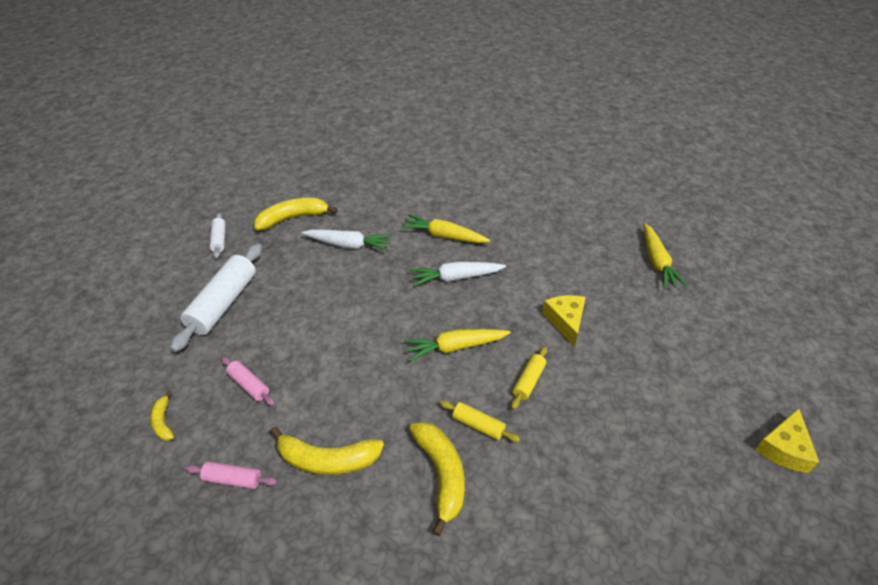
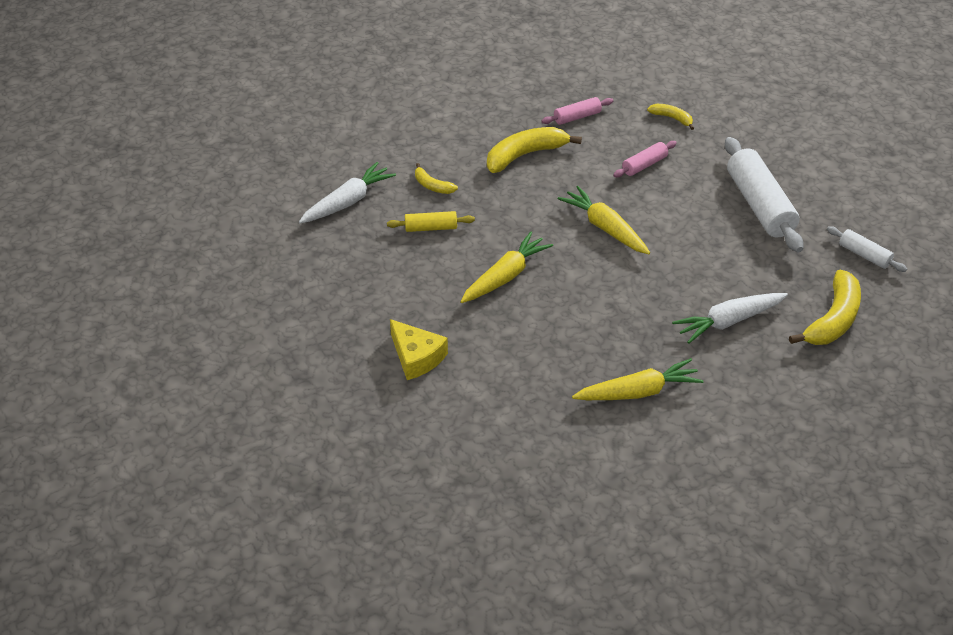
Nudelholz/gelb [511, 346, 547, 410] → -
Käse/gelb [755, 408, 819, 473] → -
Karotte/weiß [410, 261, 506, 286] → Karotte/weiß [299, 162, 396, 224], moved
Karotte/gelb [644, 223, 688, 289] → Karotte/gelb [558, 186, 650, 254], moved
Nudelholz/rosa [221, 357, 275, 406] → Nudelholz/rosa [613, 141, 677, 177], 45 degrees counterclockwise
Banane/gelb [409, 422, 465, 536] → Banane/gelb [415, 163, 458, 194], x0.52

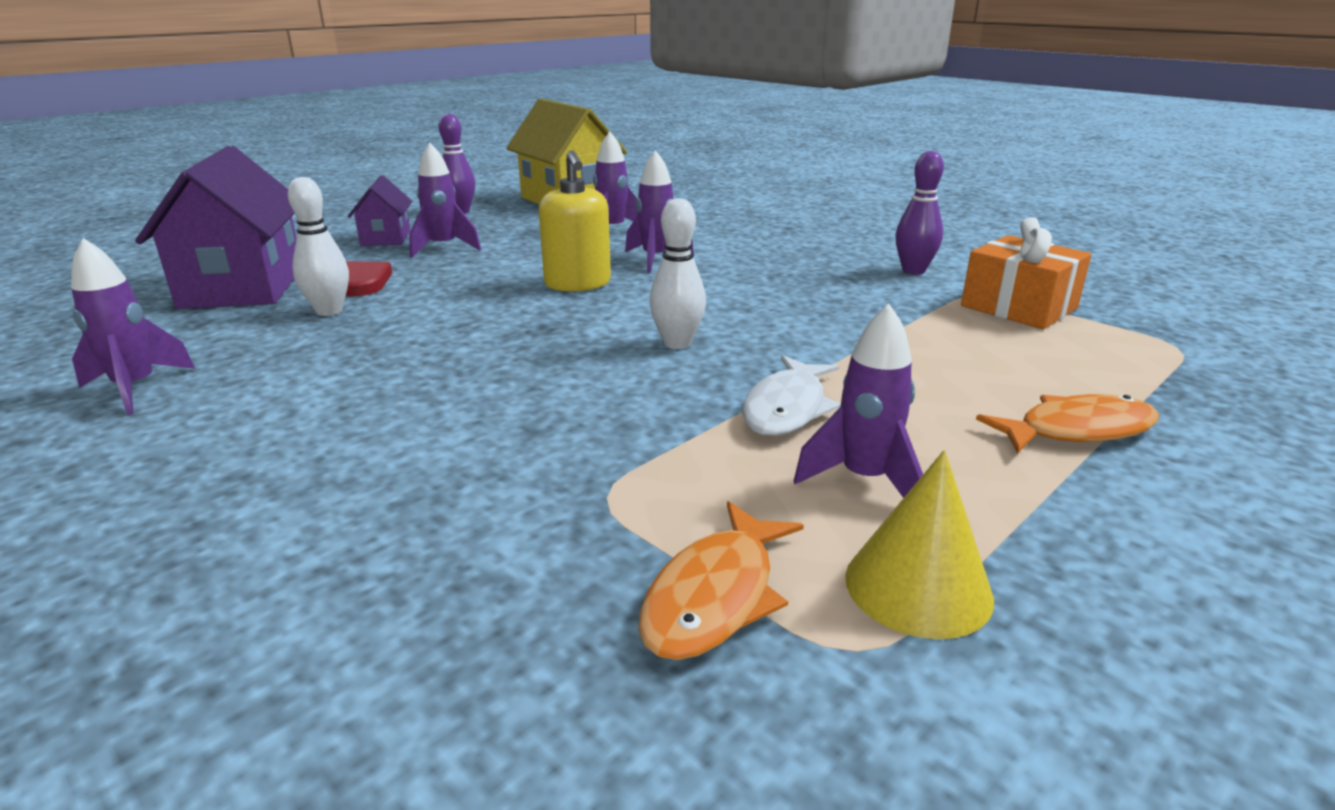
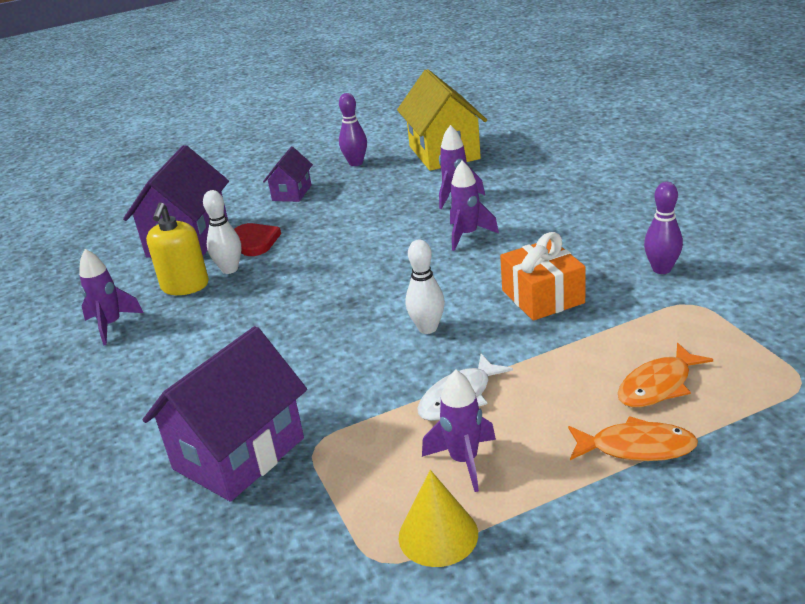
Rakete/lila [409, 143, 481, 257] → -
- → Haus/lila [143, 326, 307, 502]
Seifenspender/gelb [539, 150, 611, 292] → Seifenspender/gelb [146, 202, 209, 295], moved
Fisch/orange [638, 501, 804, 660] → Fisch/orange [618, 343, 713, 407], moved
Geschenk/orange [961, 217, 1092, 329] → Geschenk/orange [500, 232, 586, 321], moved

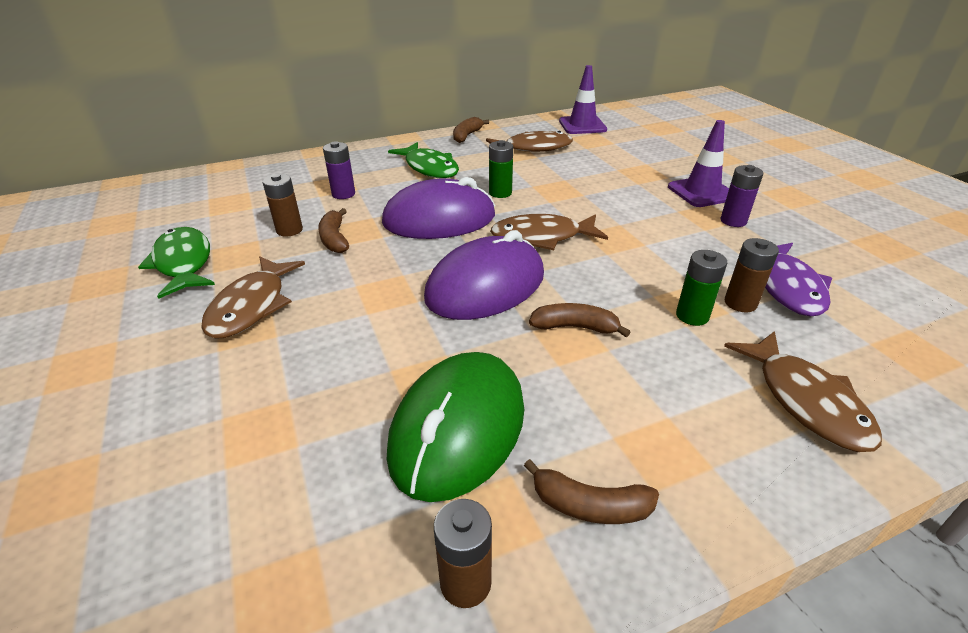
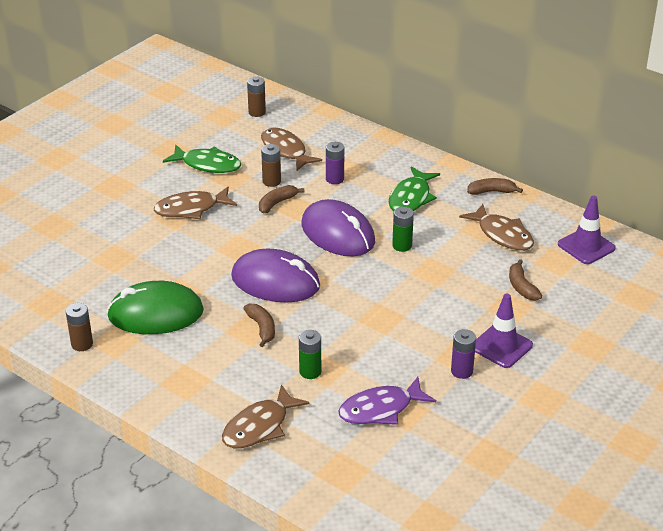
Fisch/braun [490, 214, 608, 250] → Fisch/braun [261, 127, 322, 171], moved
Banane/braun [524, 459, 659, 524] → Banane/braun [509, 259, 542, 301], moved
Batterie/braun [725, 238, 779, 312] → Batterie/braun [247, 77, 266, 117], moved
Fisch/grün [138, 227, 215, 299] → Fisch/grün [163, 145, 241, 173], 75 degrees clockwise

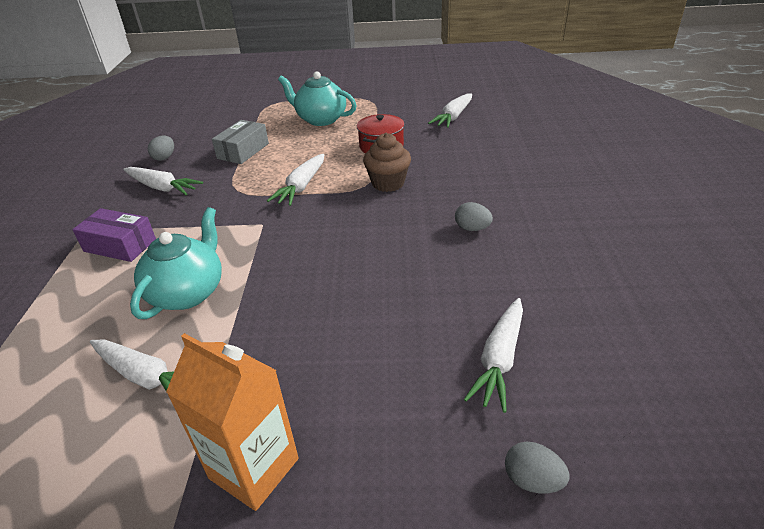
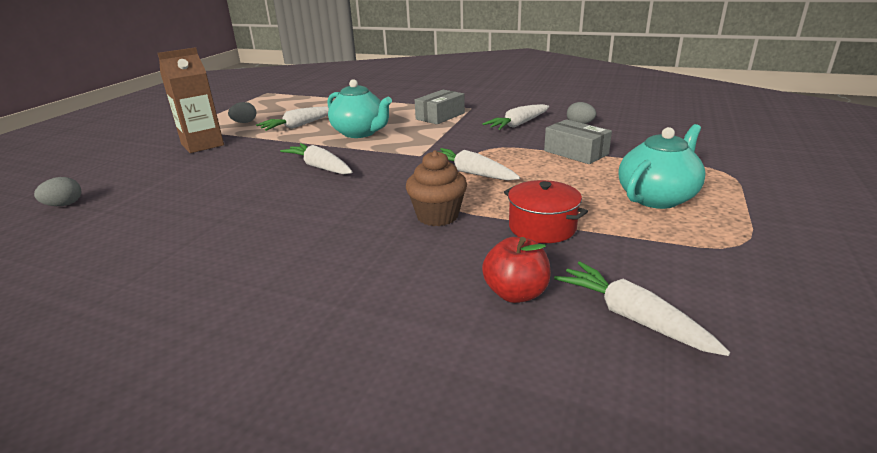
- → Apfel/rot [482, 237, 551, 303]
Ei/grau [455, 202, 493, 231] → Ei/grau [228, 102, 256, 123], moved
Karotte/weiß [464, 298, 523, 413] → Karotte/weiß [280, 143, 352, 174], moved
Schachtel/lila [73, 208, 156, 262] → Schachtel/grau [415, 90, 465, 124]
Getränkekarton/orange [166, 333, 299, 511] → Getränkekarton/braun [158, 47, 224, 153]

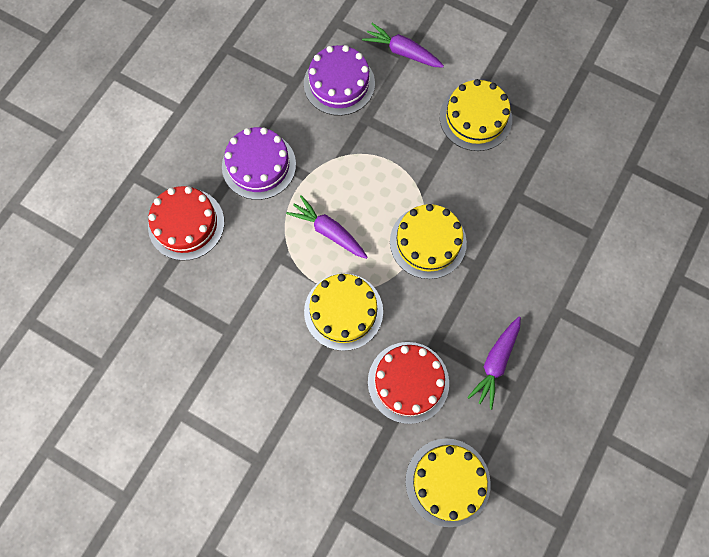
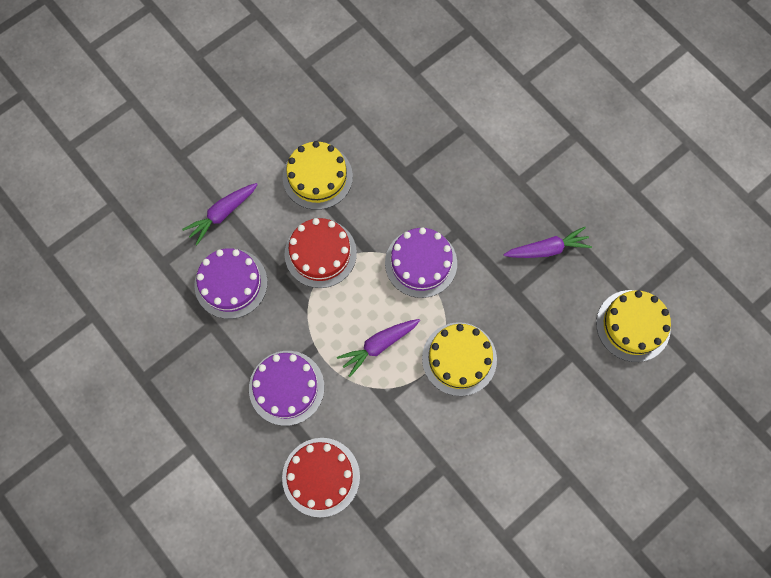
Kuchen/rot [368, 342, 449, 424] → Kuchen/rot [285, 218, 357, 288], moved
Kuchen/gelb [390, 204, 467, 279] → Kuchen/lila [385, 227, 457, 298]
Karotte/lila [467, 316, 521, 410] → Karotte/lila [504, 226, 592, 258], 60 degrees counterclockwise

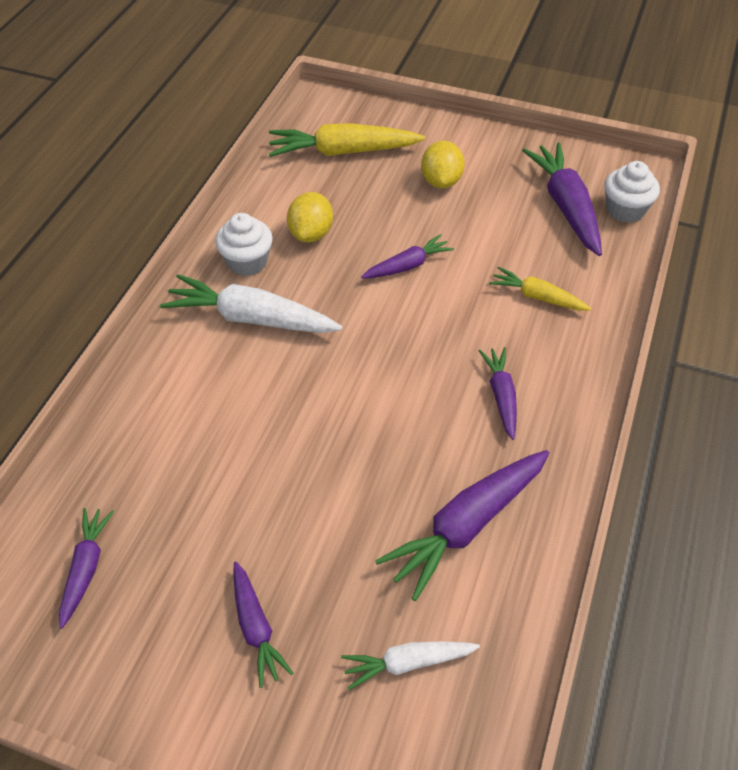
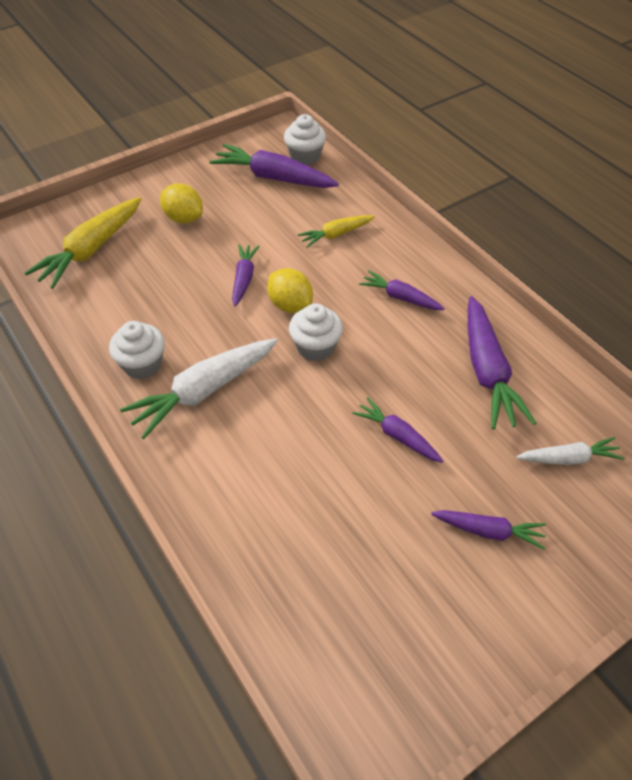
- → Muffin/weiß [289, 303, 343, 361]
Karotte/lila [59, 508, 114, 628] → Karotte/lila [352, 397, 443, 463], moved
Zitrone/gelb [287, 192, 333, 242] → Zitrone/gelb [267, 268, 313, 313], moved
Karotte/weiß [341, 641, 480, 690] → Karotte/weiß [516, 437, 625, 465], 120 degrees counterclockwise

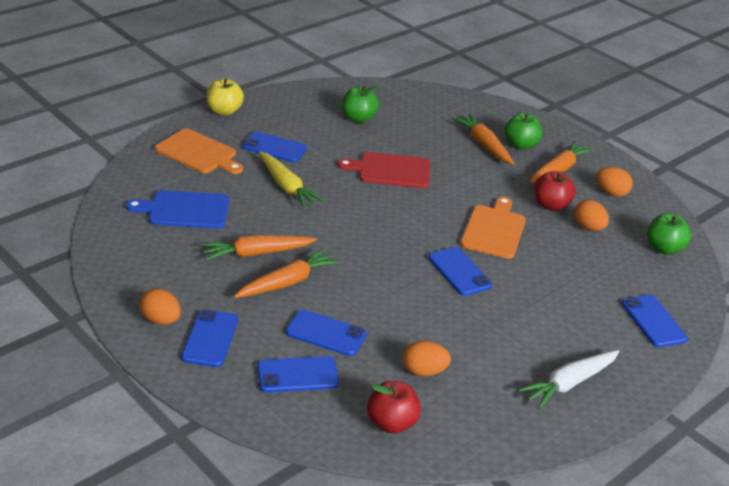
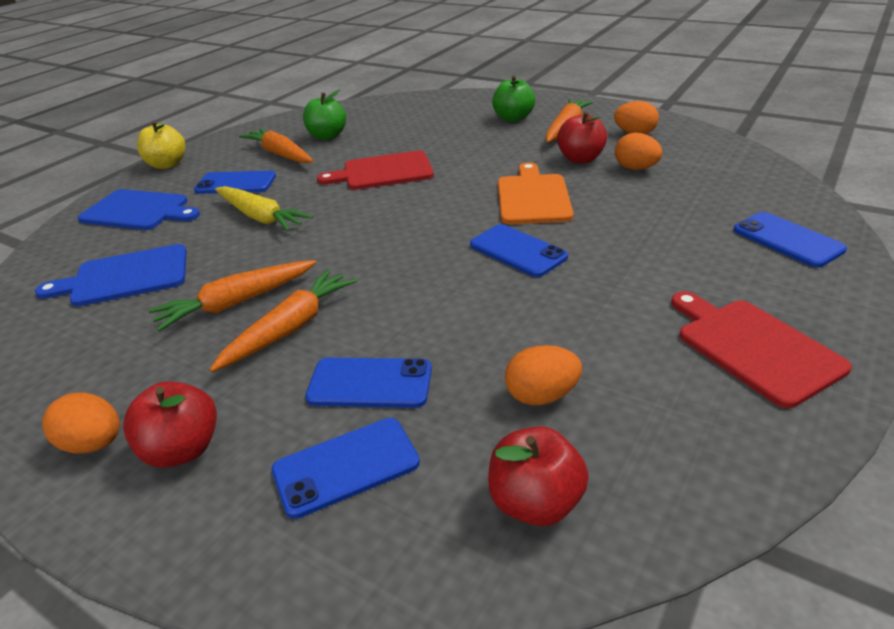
Apfel/grün [647, 213, 691, 255] → -
Karotte/orange [452, 114, 514, 165] → Karotte/orange [239, 128, 313, 163], moved
Handy/blau [181, 309, 238, 367] → Apfel/rot [123, 381, 217, 467]
Karotte/weiß [519, 350, 620, 409] → Schneidebrett/rot [671, 291, 852, 408]
Schneidebrett/orange [155, 129, 243, 174] → Schneidebrett/blau [78, 189, 200, 230]

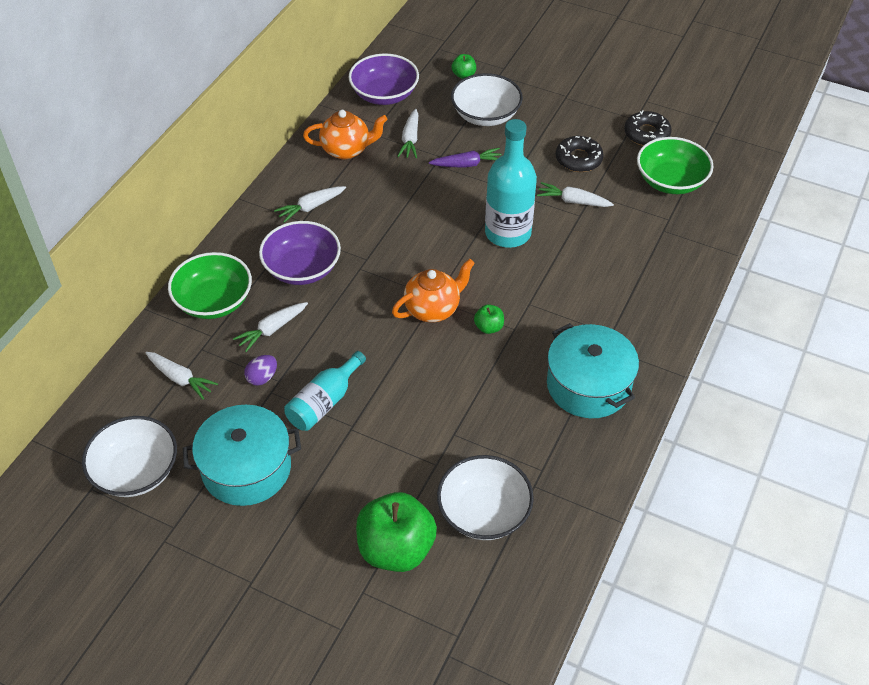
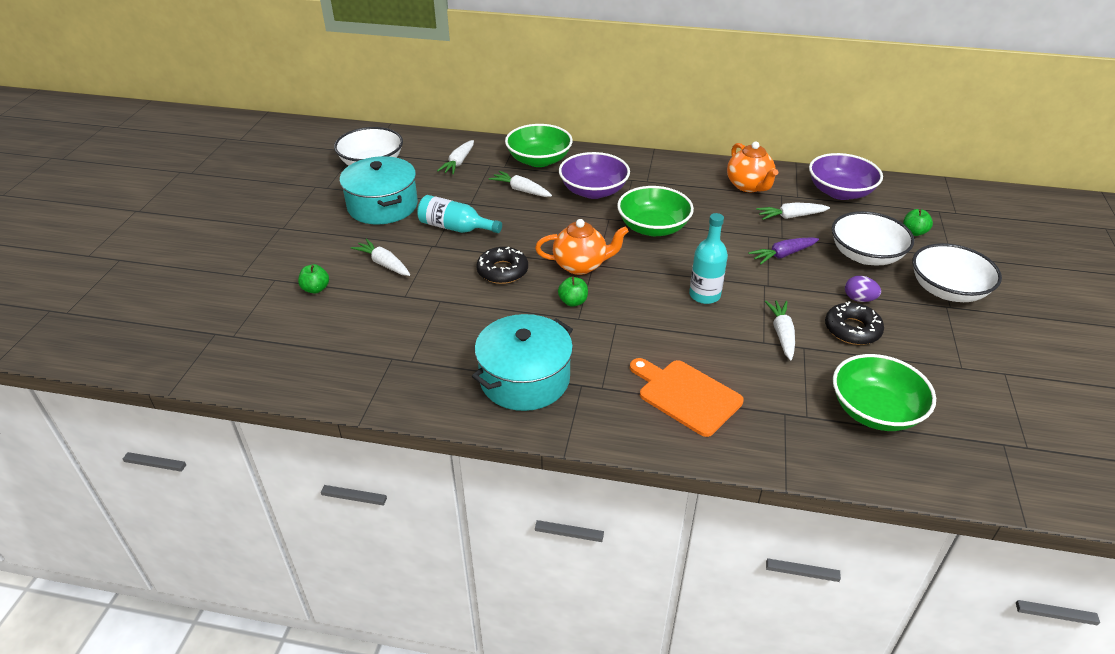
- → Schüssel/grün [617, 186, 694, 236]
- → Schneidebrett/orange [630, 358, 744, 437]
Ei/lila [244, 355, 277, 386] → Ei/lila [845, 276, 881, 302], moved
Karotte/weiß [274, 186, 346, 223] → Karotte/weiß [351, 238, 410, 276], moved
Schüssel/weiß [437, 455, 534, 540] → Schüssel/weiß [912, 243, 1002, 302], moved
Donut/schwarz [624, 110, 672, 146] → Donut/schwarz [476, 247, 528, 284], moved
Teekanne/orange [392, 259, 475, 322] → Teekanne/orange [535, 219, 629, 275], 45 degrees counterclockwise
Karotte/lila [429, 148, 502, 168] → Karotte/lila [748, 237, 819, 265], 90 degrees clockwise
Apfel/grün [356, 492, 437, 572] → Apfel/grün [298, 264, 329, 294], x0.44
Flasche/türkis [485, 119, 537, 248] → Flasche/türkis [689, 213, 728, 304], x0.64

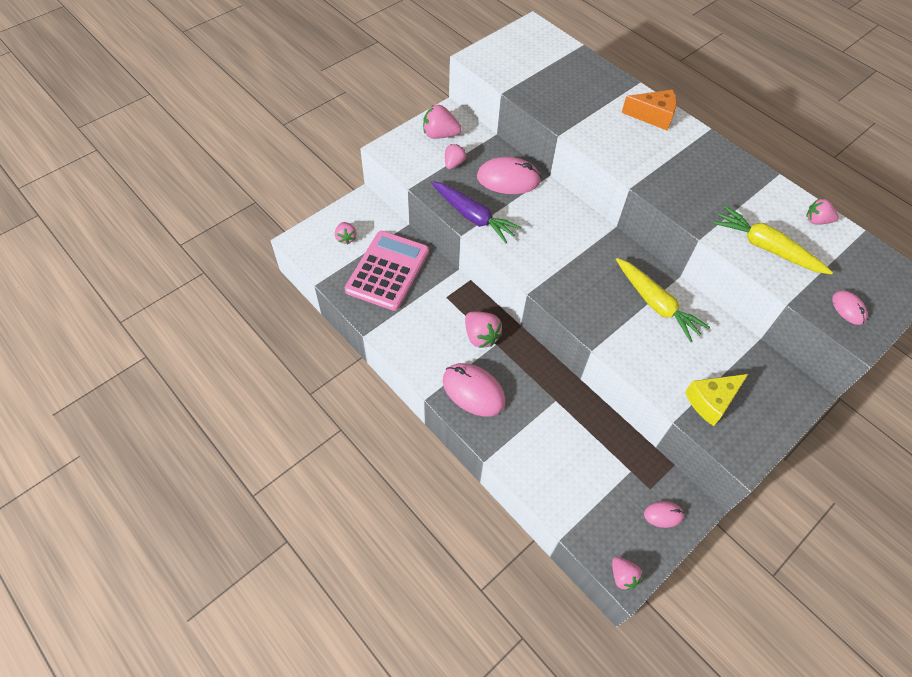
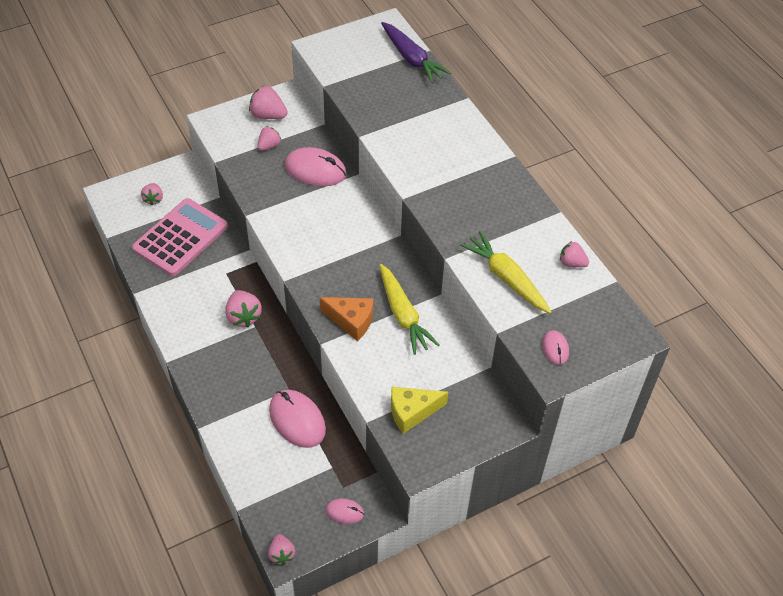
Karotte/lila [431, 181, 522, 243] → Karotte/lila [381, 22, 451, 83], moved
Computermaus/rosa [443, 363, 506, 416] → Computermaus/rosa [269, 390, 326, 448], moved
Käse/orange [621, 90, 677, 130] → Käse/orange [320, 297, 373, 341], moved

